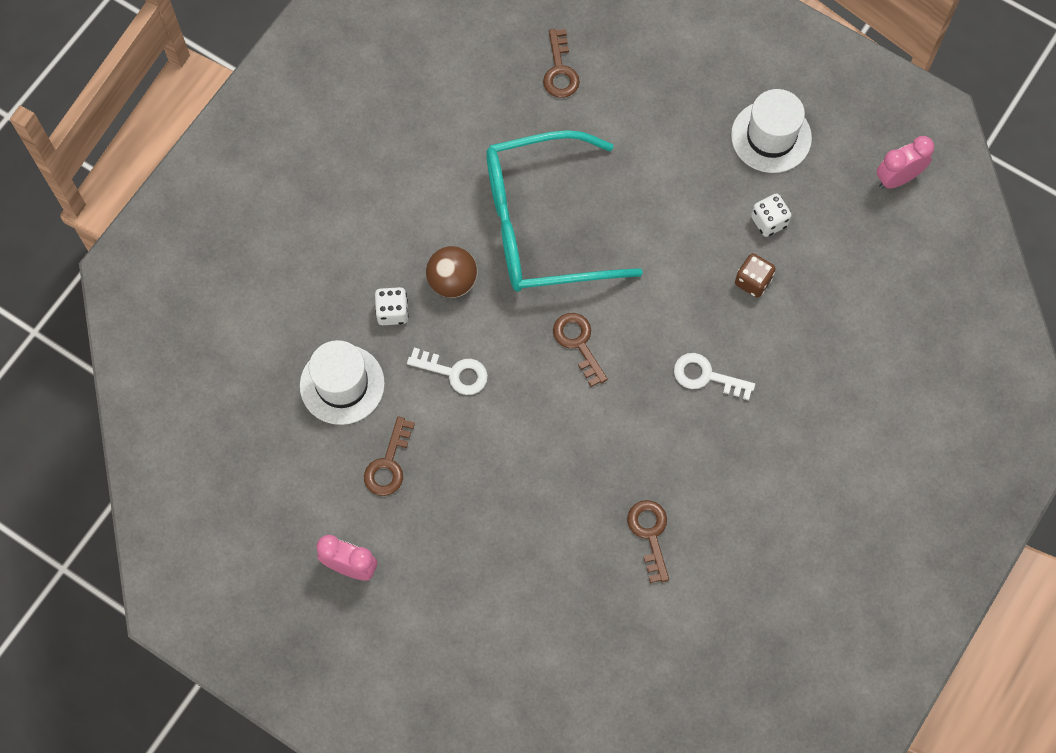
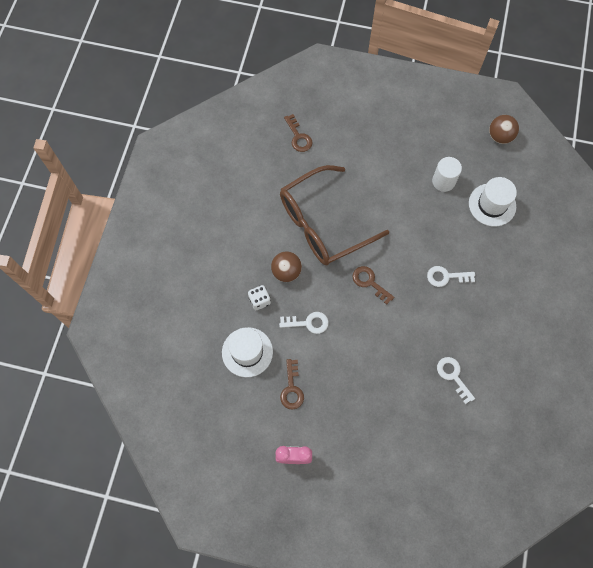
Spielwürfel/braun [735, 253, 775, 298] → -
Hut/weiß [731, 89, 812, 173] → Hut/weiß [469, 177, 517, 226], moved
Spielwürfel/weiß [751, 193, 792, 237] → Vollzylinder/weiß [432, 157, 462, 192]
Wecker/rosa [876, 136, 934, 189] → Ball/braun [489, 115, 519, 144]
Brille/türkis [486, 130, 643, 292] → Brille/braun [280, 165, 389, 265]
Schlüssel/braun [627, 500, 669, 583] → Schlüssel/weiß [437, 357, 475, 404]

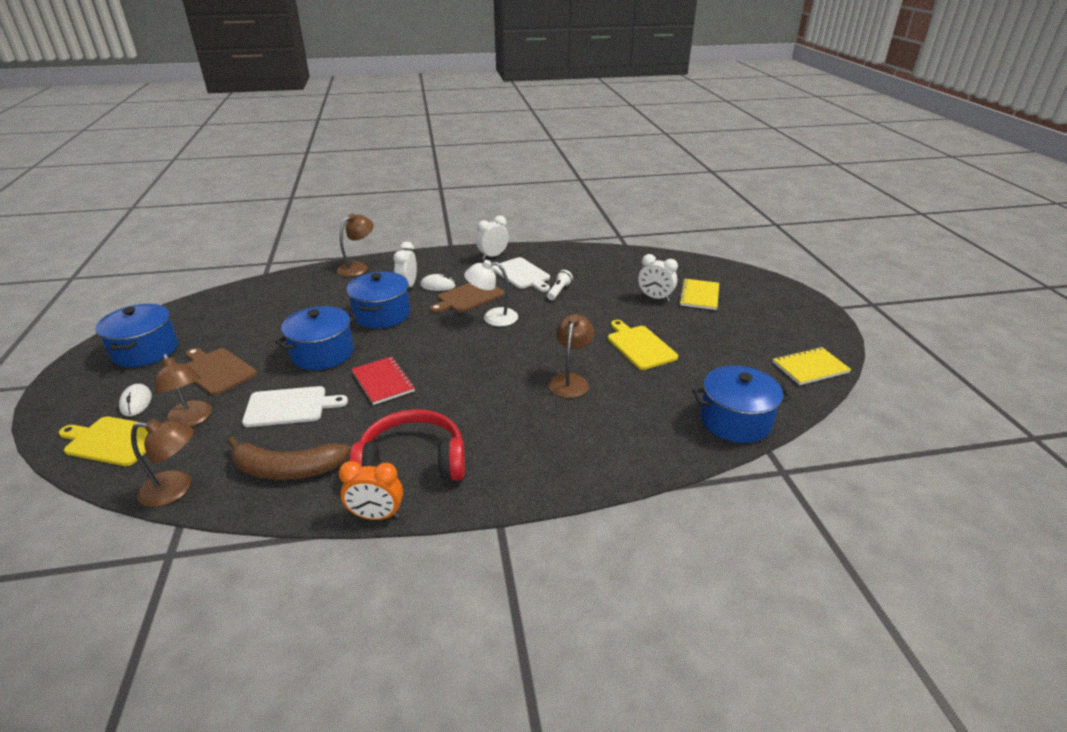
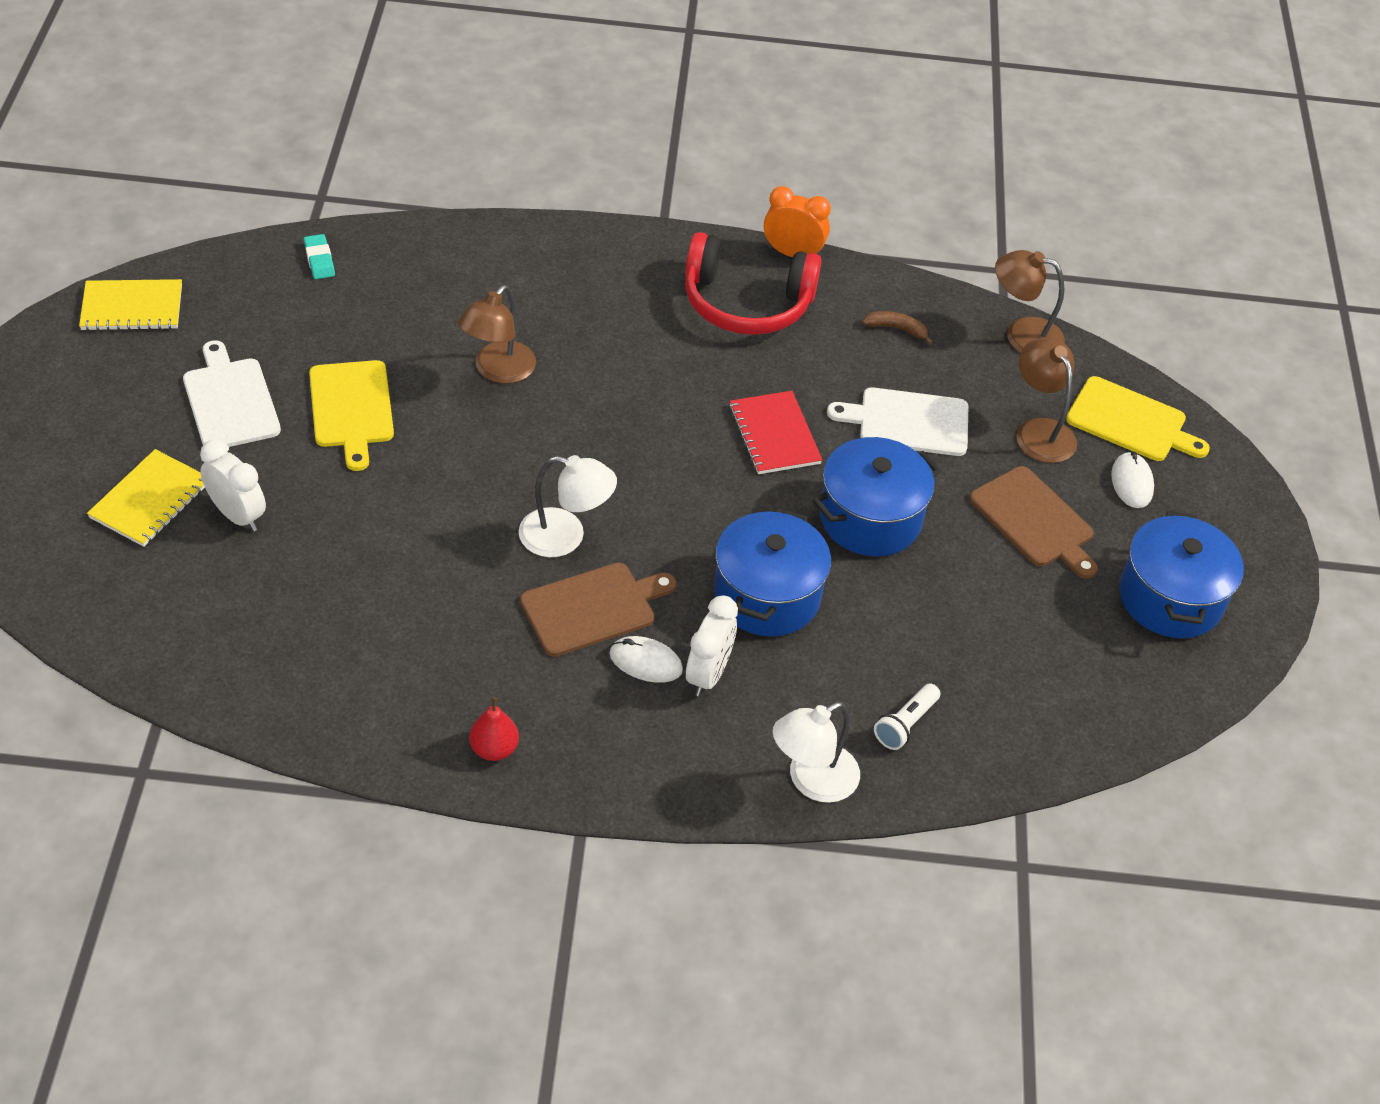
Schneidebrett/weiß [492, 257, 550, 292] → Schneidebrett/weiß [183, 340, 281, 447], moved
Taschenlampe/weiß [547, 270, 573, 300] → Taschenlampe/weiß [874, 683, 940, 750], moved
Wecker/weiß [476, 216, 509, 260] → Birne/rot [469, 697, 519, 761]
Kochtopf/blau [693, 366, 792, 443] → Radiergummi/türkis [304, 234, 335, 279]
Lampe/braun [337, 213, 374, 277] → Lampe/weiß [773, 702, 860, 803]
Banane/braun [227, 436, 351, 480] → Banane/braun [862, 311, 932, 345], x0.46

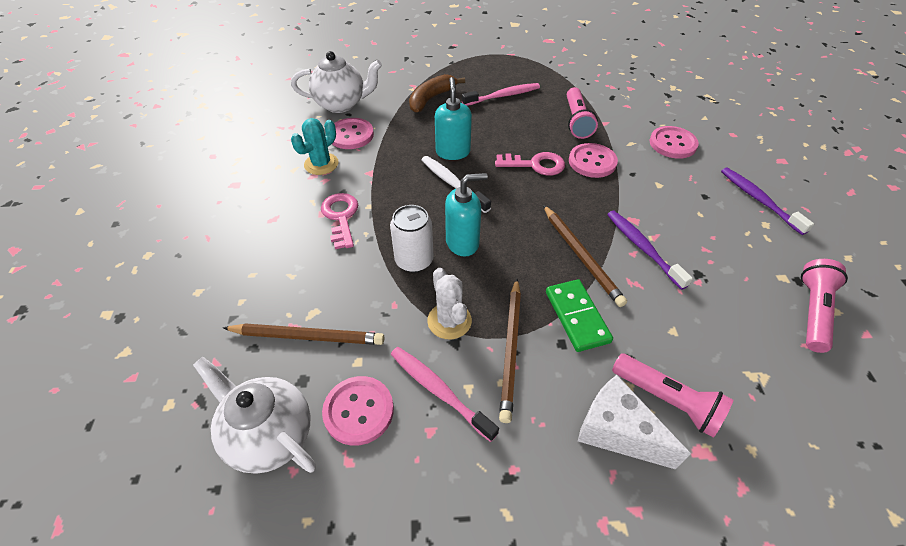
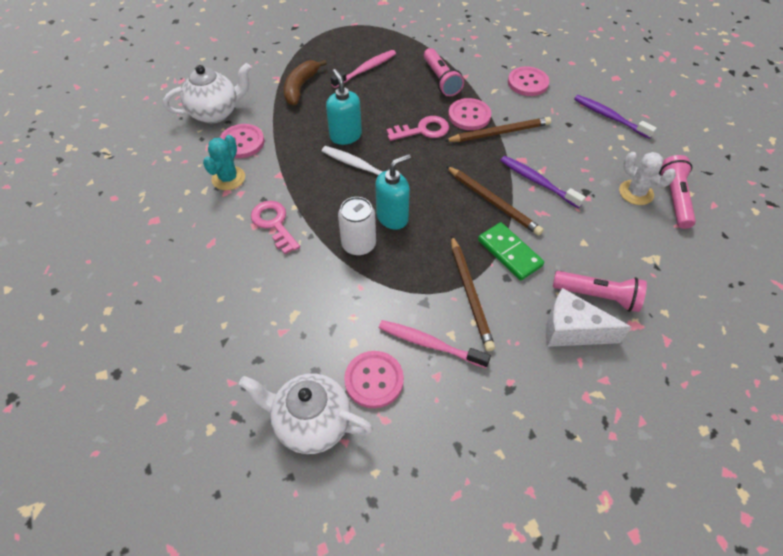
Bleistift/braun [223, 324, 384, 345] → Bleistift/braun [444, 117, 551, 142], moved
Kaktus/weiß [427, 268, 472, 339] → Kaktus/weiß [619, 152, 676, 205], moved

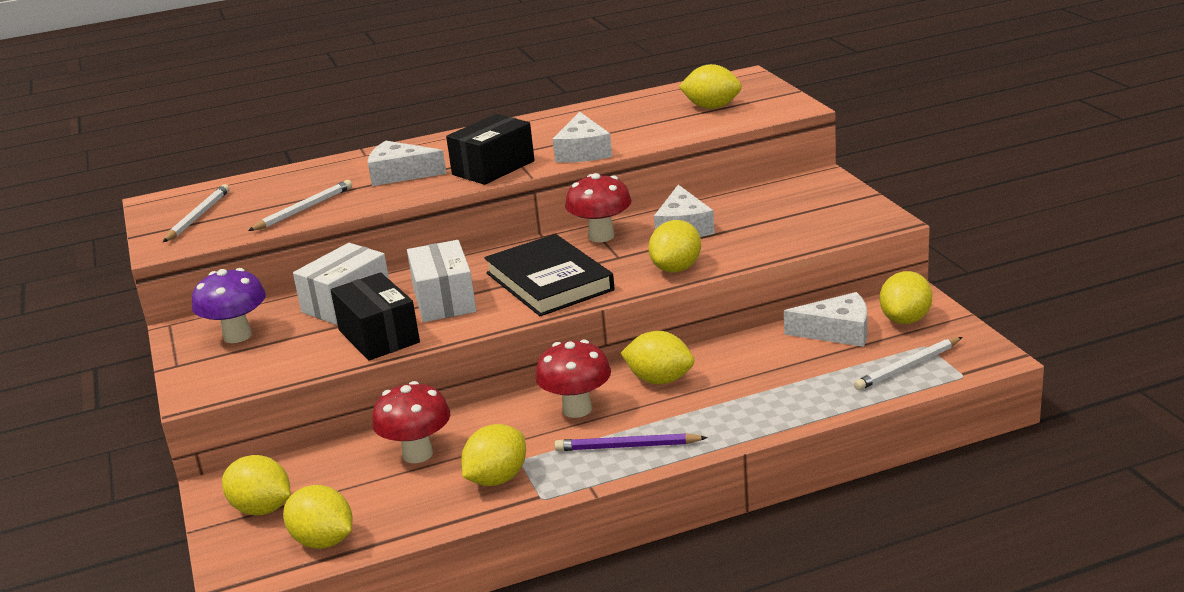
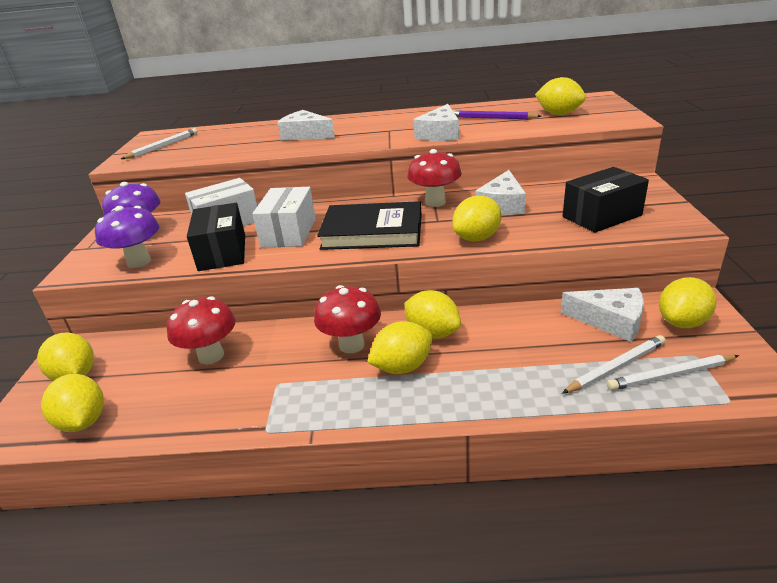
- → Pilz/lila [95, 206, 159, 268]
Bleistift/weiß [248, 180, 352, 231] → Bleistift/weiß [562, 335, 666, 394], moved
Schachtel/schwarz [446, 114, 535, 185] → Schachtel/schwarz [563, 167, 649, 233], moved
Zitrone/gelb [461, 424, 526, 486] → Zitrone/gelb [367, 321, 432, 374], moved
Bleistift/lila [555, 433, 708, 451] → Bleistift/lila [453, 110, 541, 119], moved
Buch/schwarz [484, 234, 615, 316] → Buch/schwarz [317, 201, 422, 250], 75 degrees counterclockwise

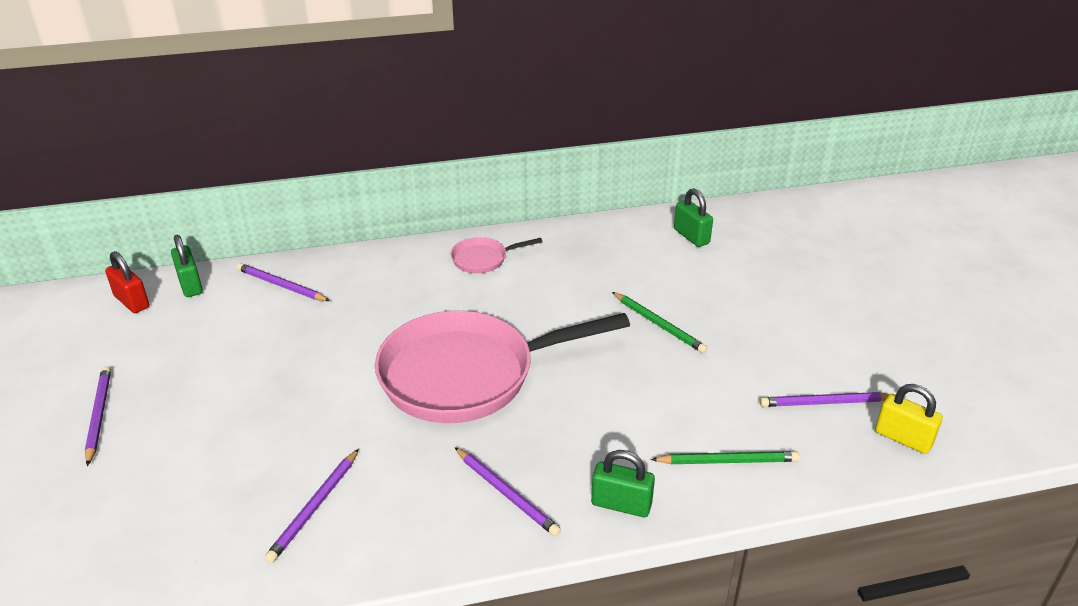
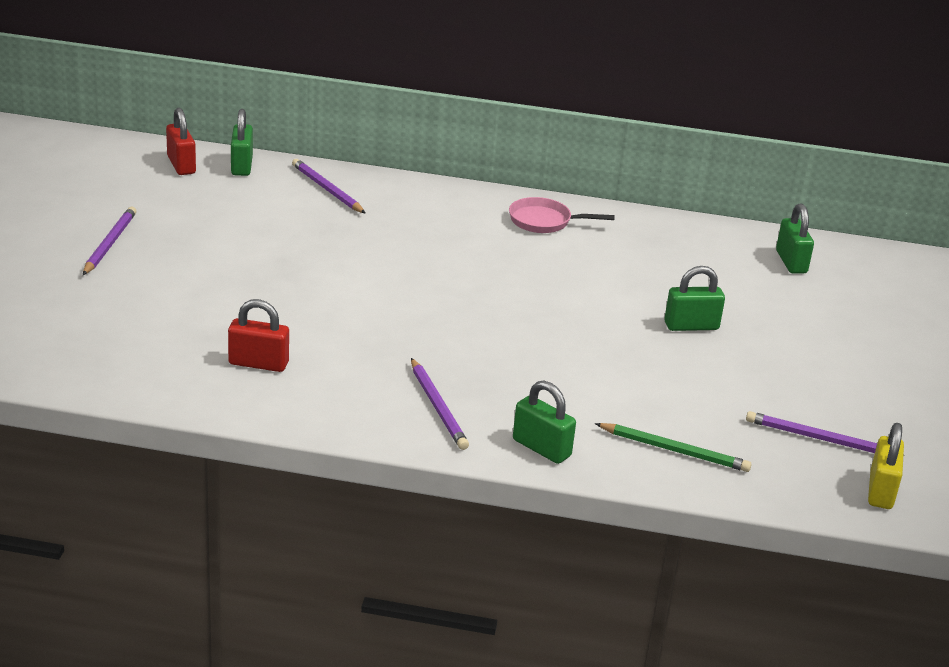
Pfanne/rosa [375, 311, 630, 423] → -
Bleistift/lila [264, 449, 359, 563] → Vorhängeschloss/rot [228, 299, 289, 372]
Bleistift/grün [612, 292, 708, 353] → Vorhängeschloss/grün [664, 266, 725, 331]
Vorhängeschloss/gelb [875, 384, 943, 454] → Vorhängeschloss/gelb [868, 423, 904, 509], 45 degrees clockwise

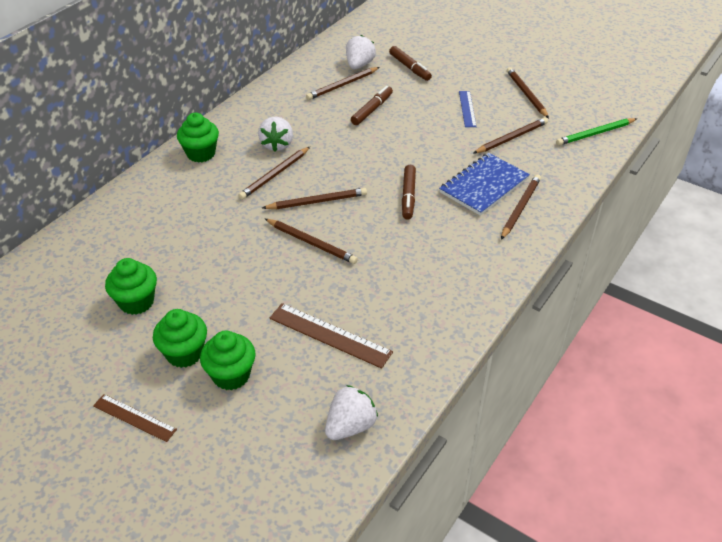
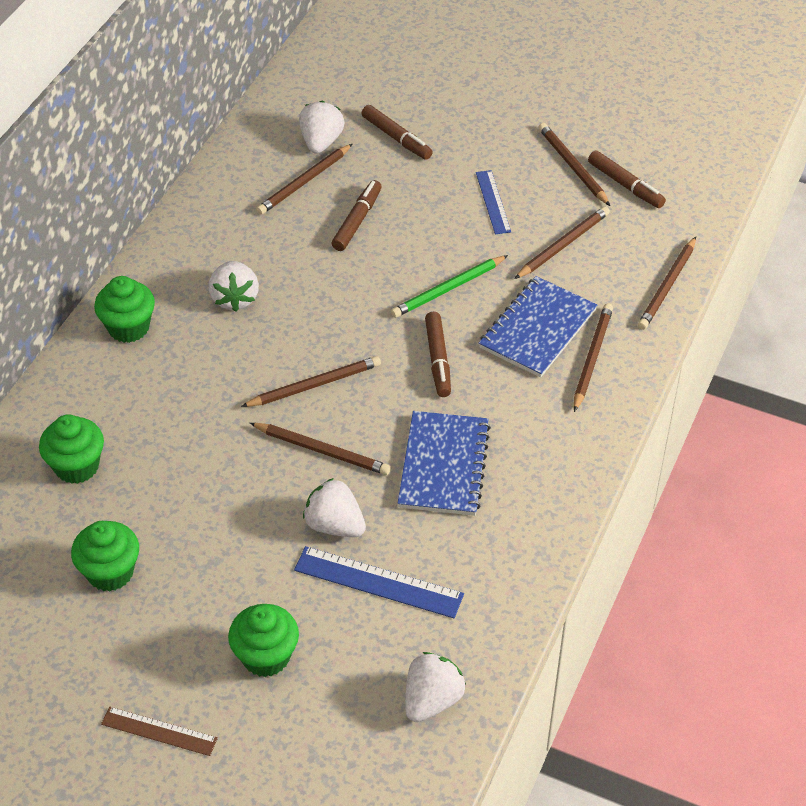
- → Erdbeere/weiß [303, 478, 366, 537]
- → Notizbuch/blau [398, 411, 491, 516]
- → Filzstift/braun [588, 150, 666, 208]
Muffin/grün [153, 309, 207, 368] → Muffin/grün [39, 414, 104, 484], moved
Bleistift/braun [238, 147, 310, 200] → Bleistift/braun [638, 237, 696, 330], moved
Bleistift/grün [556, 118, 637, 146] → Bleistift/grün [391, 255, 508, 318], moved
Lineal/braun [269, 303, 393, 369] → Lineal/blau [294, 546, 464, 618]

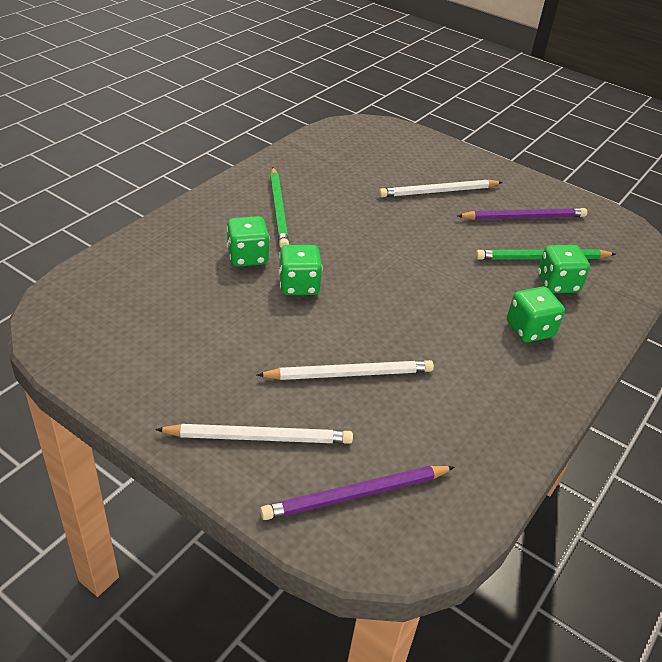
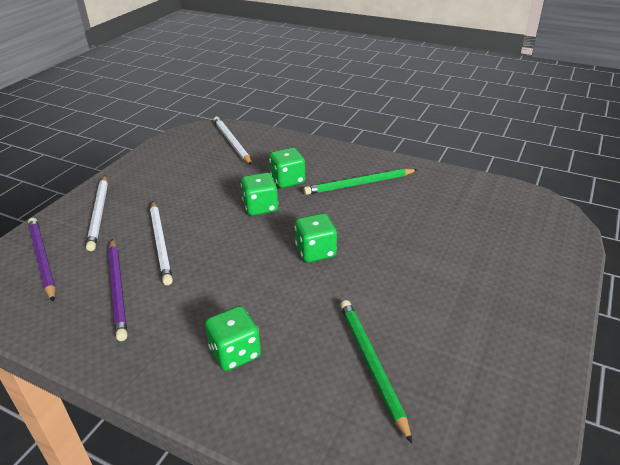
Bleistift/weiß [379, 179, 503, 197] → Bleistift/weiß [213, 117, 252, 165], moved
Bleistift/lila [457, 208, 587, 220] → Bleistift/lila [108, 239, 127, 341], moved
Spielwürfel/grün [538, 245, 590, 293] → Spielwürfel/grün [295, 213, 337, 262], moved

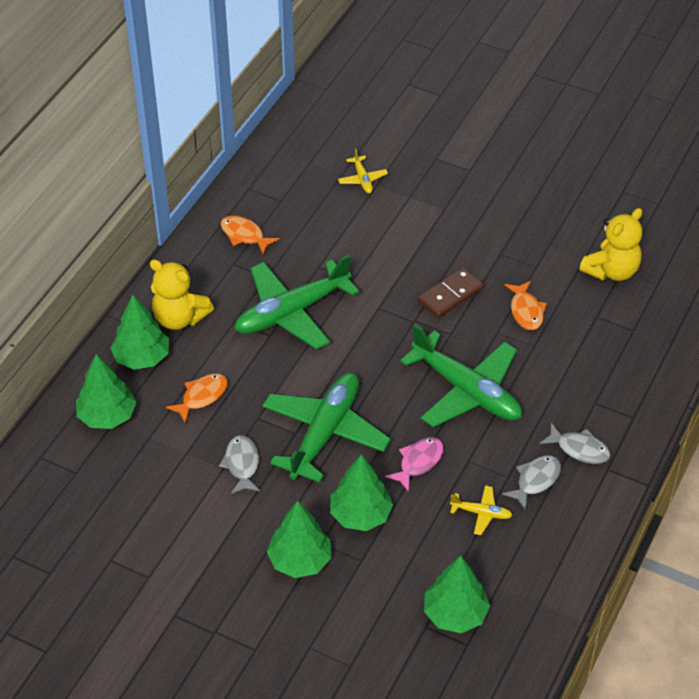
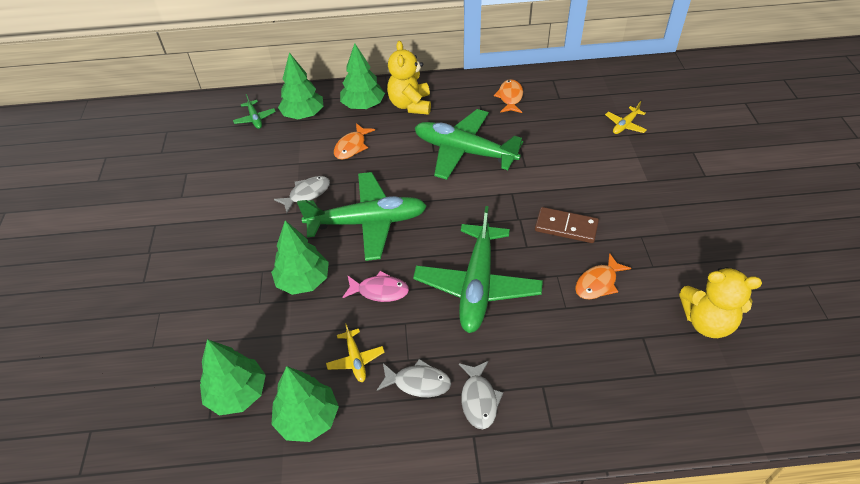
- → Flugzeug/grün [233, 94, 276, 129]
Baum/grün [267, 501, 331, 578] → Baum/grün [271, 366, 339, 442], moved
Fisch/orange [166, 373, 228, 423] → Fisch/orange [334, 123, 375, 160], 105 degrees clockwise

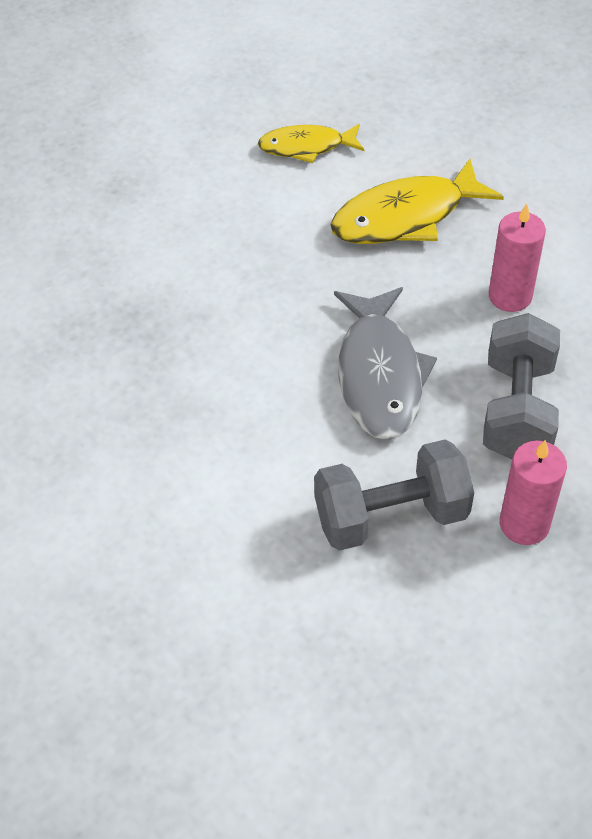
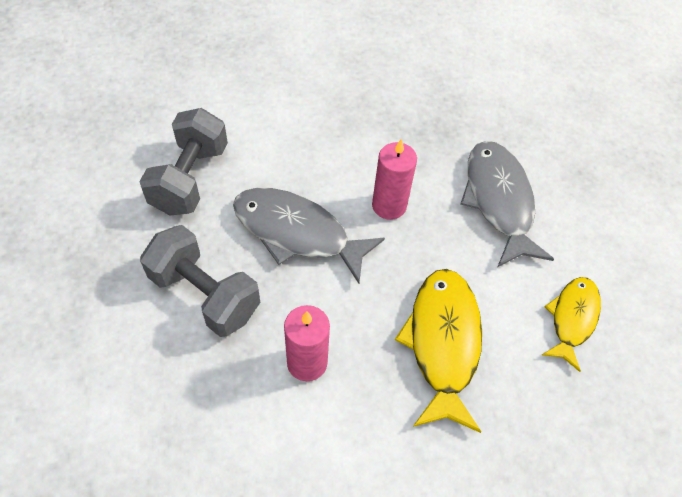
- → Fisch/grau [460, 141, 554, 267]
Kerze/rosa [500, 440, 567, 545] → Kerze/rosa [372, 139, 417, 220], moved

